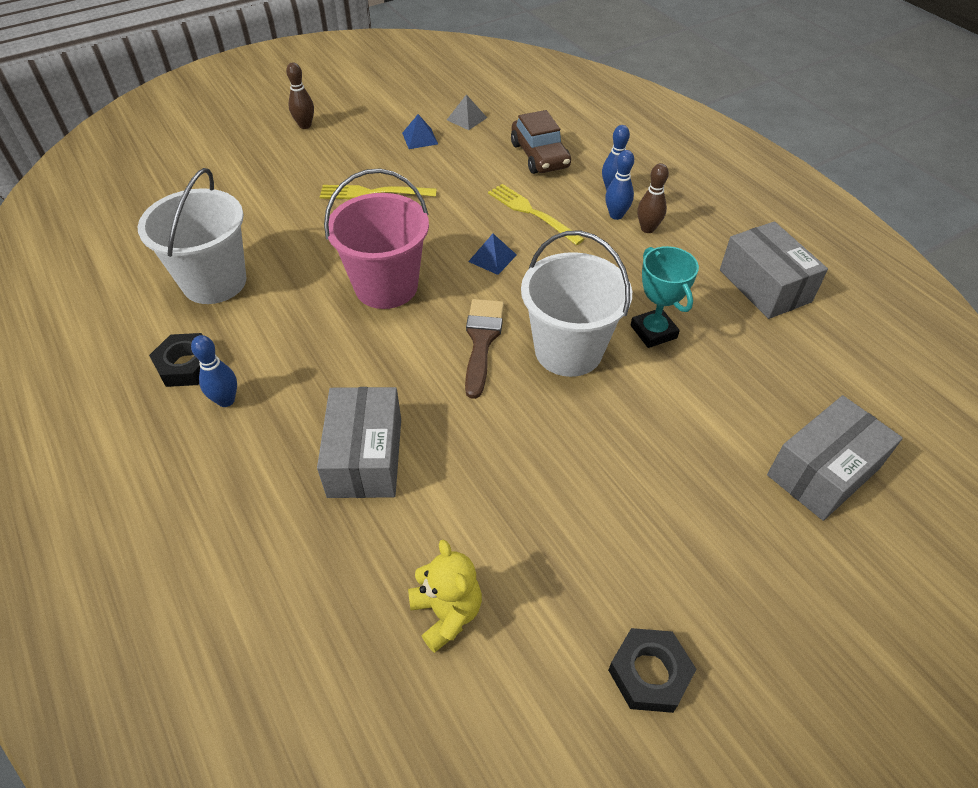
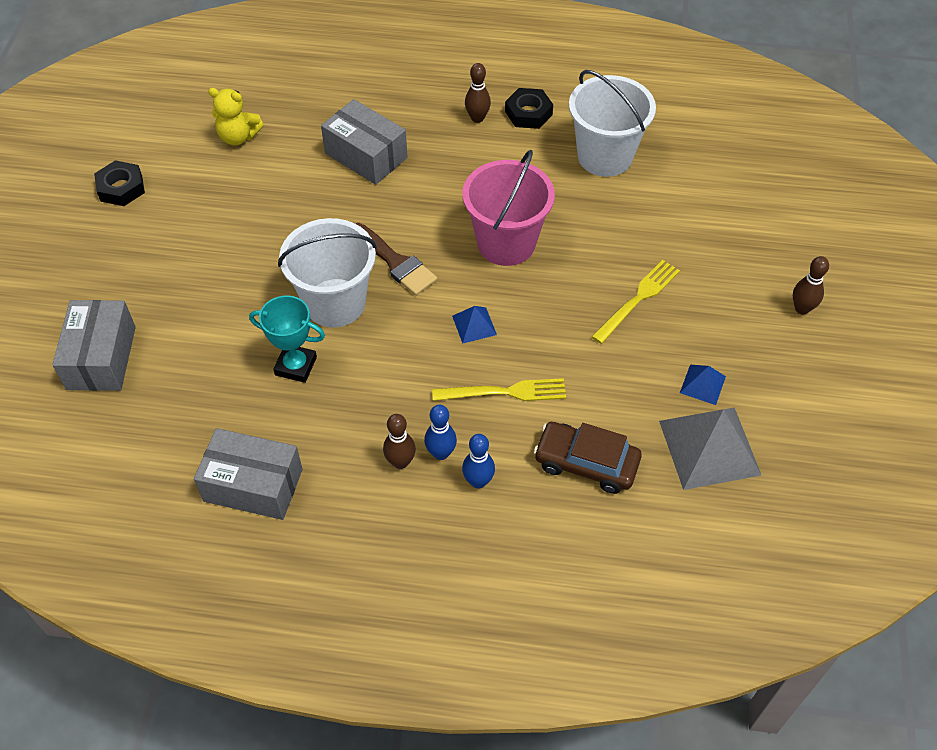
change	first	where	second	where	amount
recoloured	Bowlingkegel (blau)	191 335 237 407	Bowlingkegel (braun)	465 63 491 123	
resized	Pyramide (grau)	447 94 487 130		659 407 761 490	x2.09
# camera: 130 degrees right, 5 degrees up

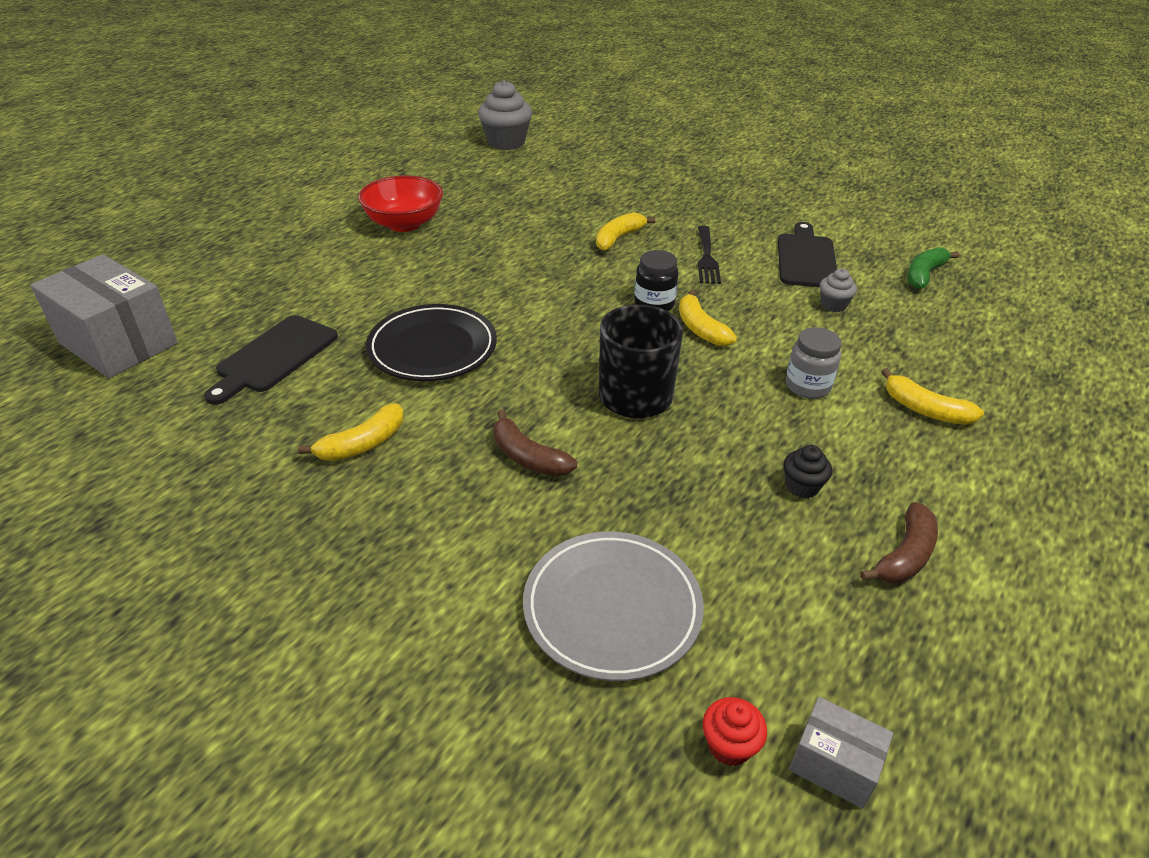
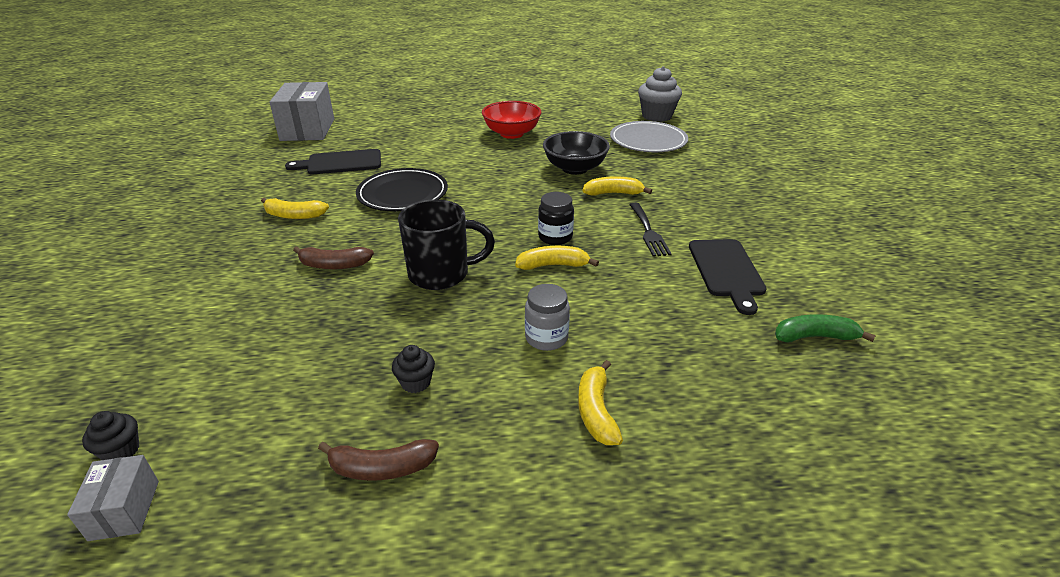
change	first	where	second	where	amount
removed	Muffin (grau)	820 268 857 312			
added			Schüssel (schwarz)	543 131 610 175	
moved	Teller (grau)	523 532 704 681		610 121 688 152	
recoloured	Muffin (rot)	703 697 767 766	Muffin (schwarz)	82 411 139 460	
turned	Banane (braun)	494 409 577 477		293 246 374 269	90 degrees counterclockwise
turned	Banane (gelb)	679 290 737 346		515 246 599 270	60 degrees clockwise
turned	Gabel (schwarz)	698 226 721 284		629 203 672 257	60 degrees counterclockwise
turned	Schneidebrett (schwarz)	778 222 837 287		689 239 767 315	120 degrees clockwise
# camera: 50 degrees right, 5 degrees down

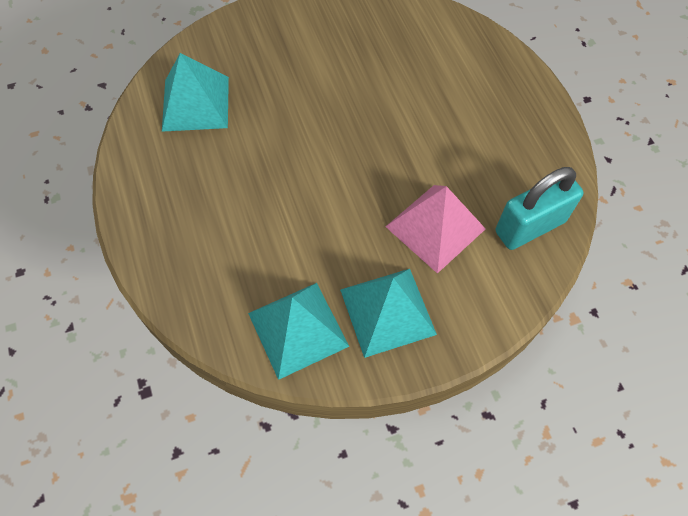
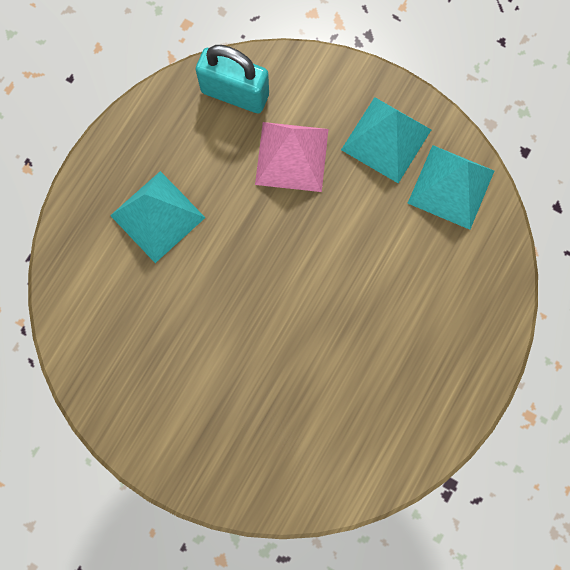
change	first	where	second	where	amount
moved	Pyramide (türkis)	162 53 229 132		110 171 205 263	
# camera: 130 degrees left, 15 degrees up

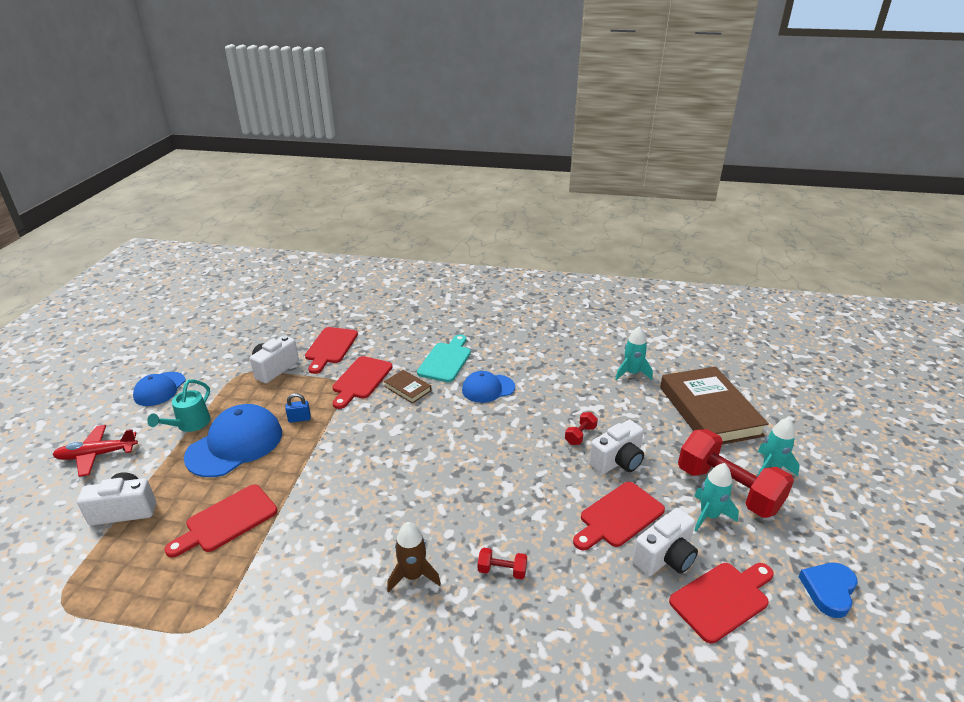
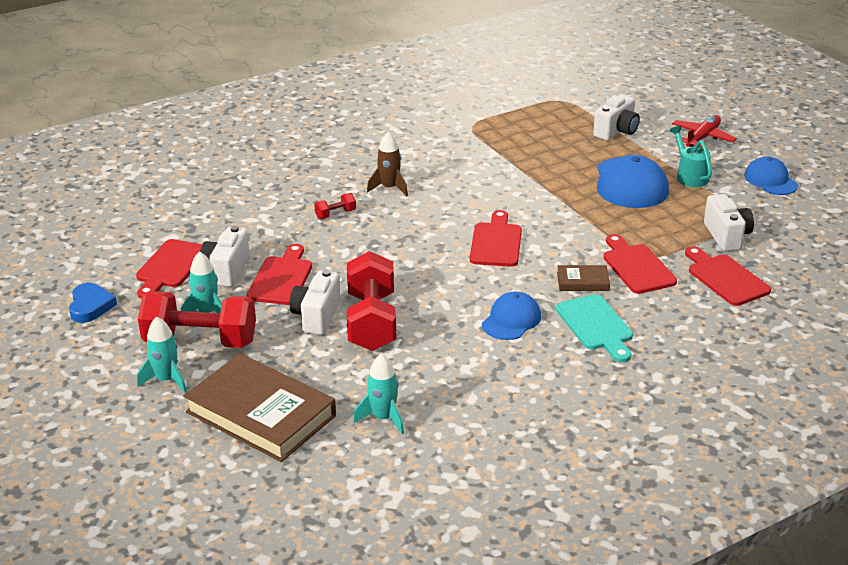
change	first	where	second	where	amount
removed	Vorhängeschloss (blau)	285 393 311 423			
moved	Schneidebrett (rot)	164 484 277 558		470 210 522 267	
resized	Hantel (rot)	565 412 598 445		347 251 397 351	x2.38
# camera: 140 degrees right, 0 degrees up

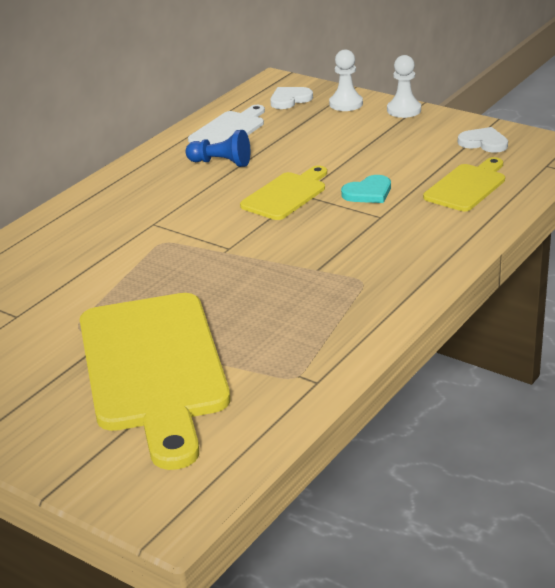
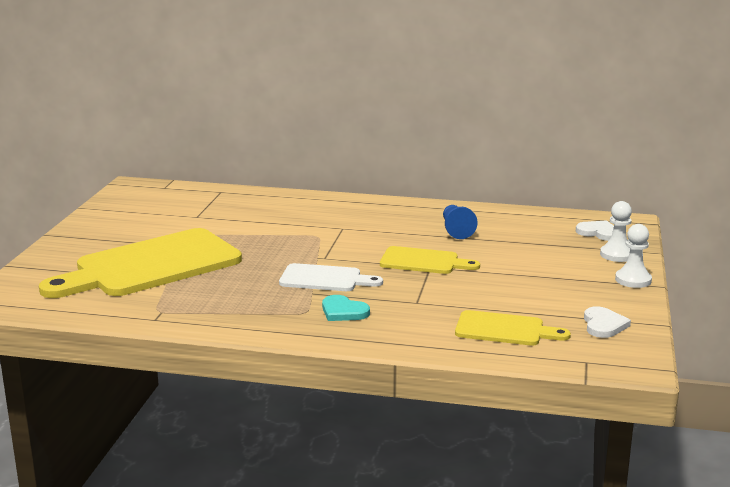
change	first	where	second	where	amount
moved	Schneidebrett (weiß)	188 105 265 144		279 263 383 291	
moved	Herz (türkis)	341 175 391 203		322 295 370 321	
# camera: 65 degrees right, 10 degrees down

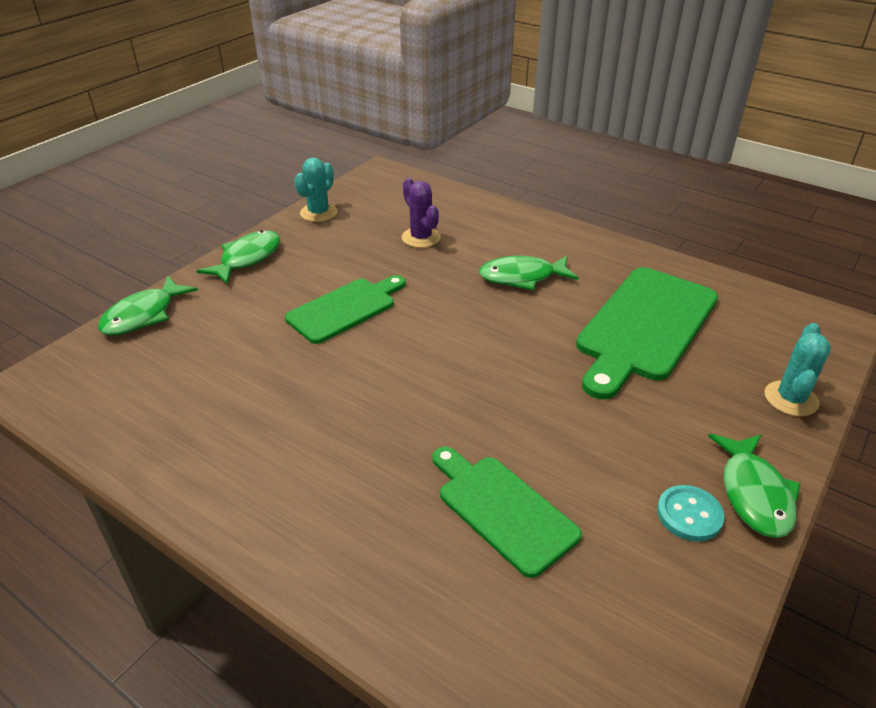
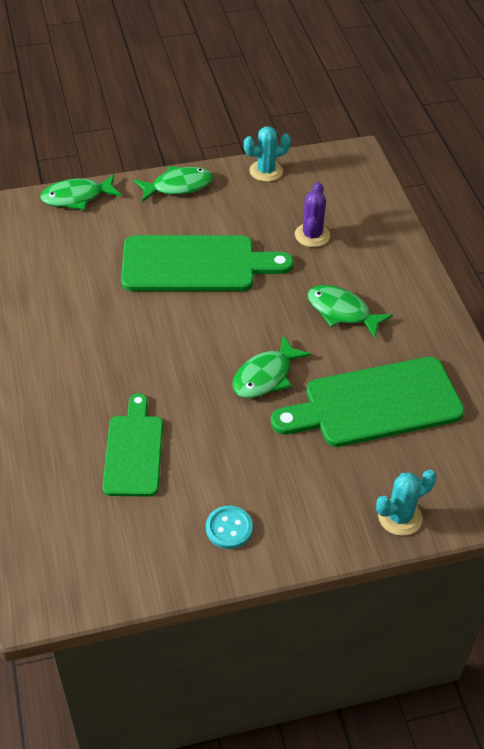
change	first	where	second	where	amount
moved	Fisch (grün)	708 434 801 538		232 336 311 398	
resized	Schneidebrett (grün)	285 275 406 344		121 235 294 291	x1.58
# camera: 40 degrees right, 10 degrees up

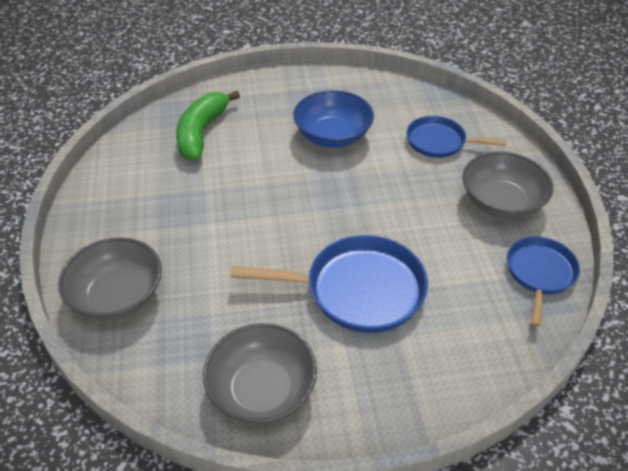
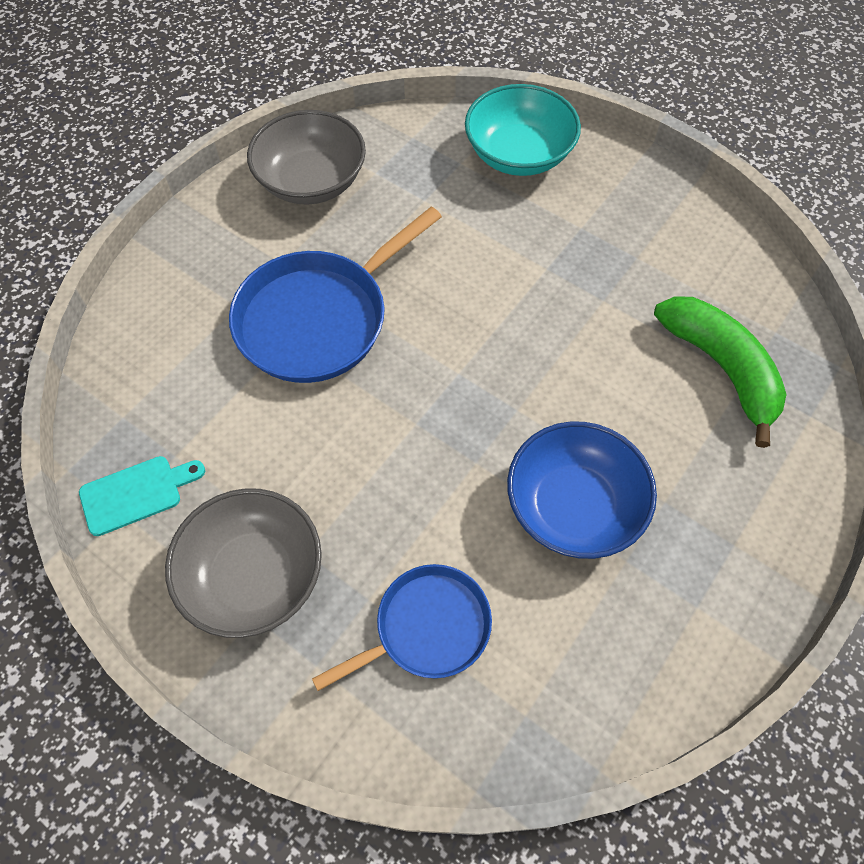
change	first	where	second	where	amount
replaced	Pfanne (blau)	507 236 580 327	Schneidebrett (türkis)	79 456 205 536	
recoloured	Schüssel (grau)	58 237 162 321	Schüssel (türkis)	465 84 581 176	
# camera: 135 degrees right, 15 degrees up

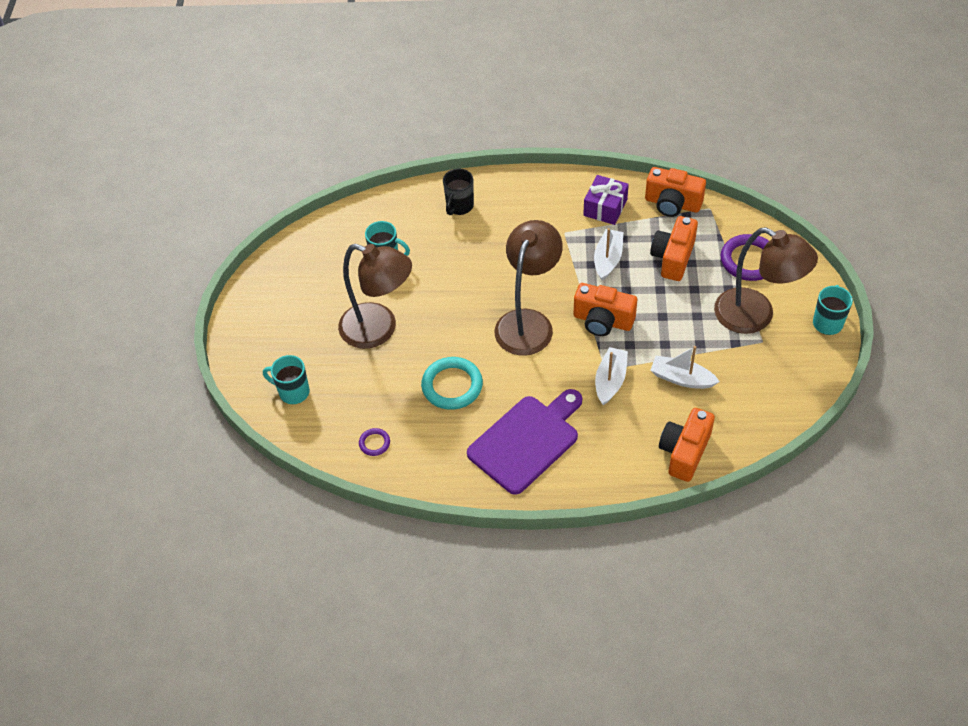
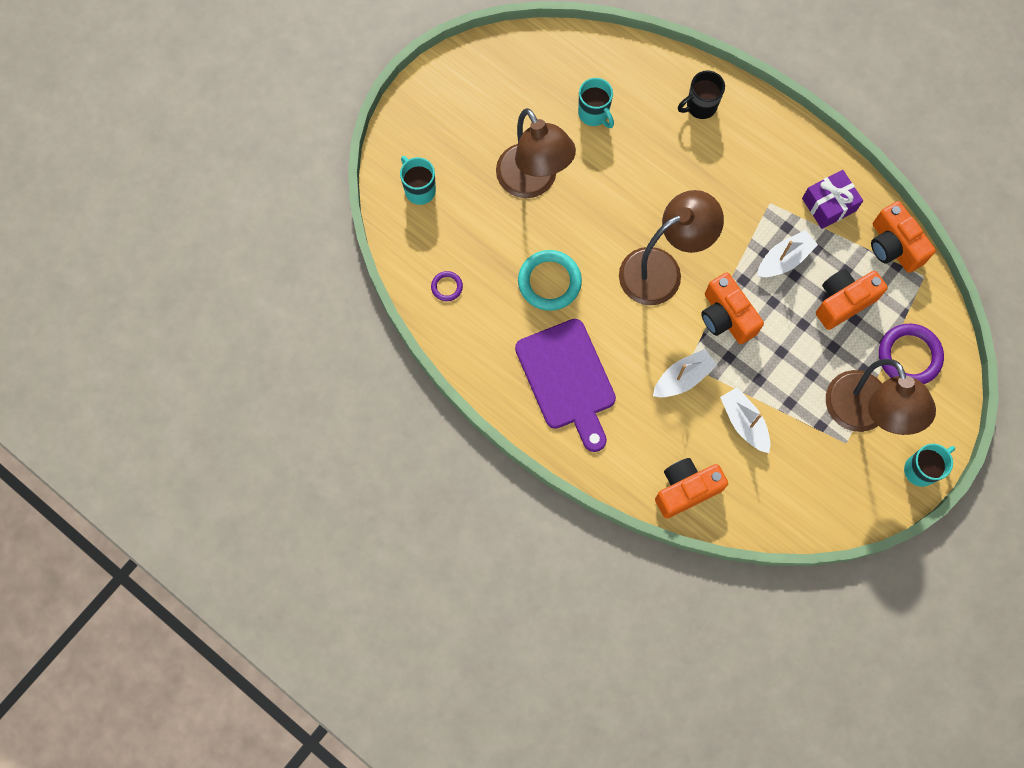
change	first	where	second	where	amount
turned	Schneidebrett (lila)	467 389 582 495		515 319 616 452	75 degrees clockwise
# camera: 35 degrees right, 20 degrees up

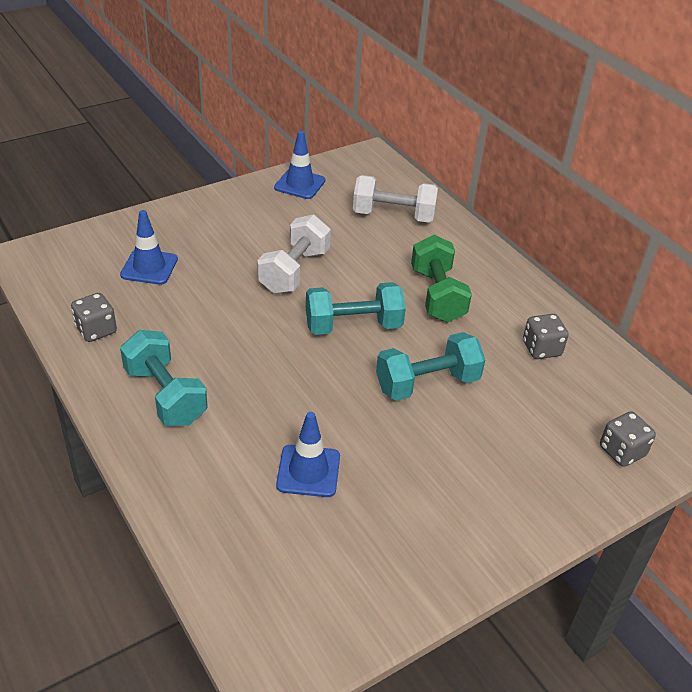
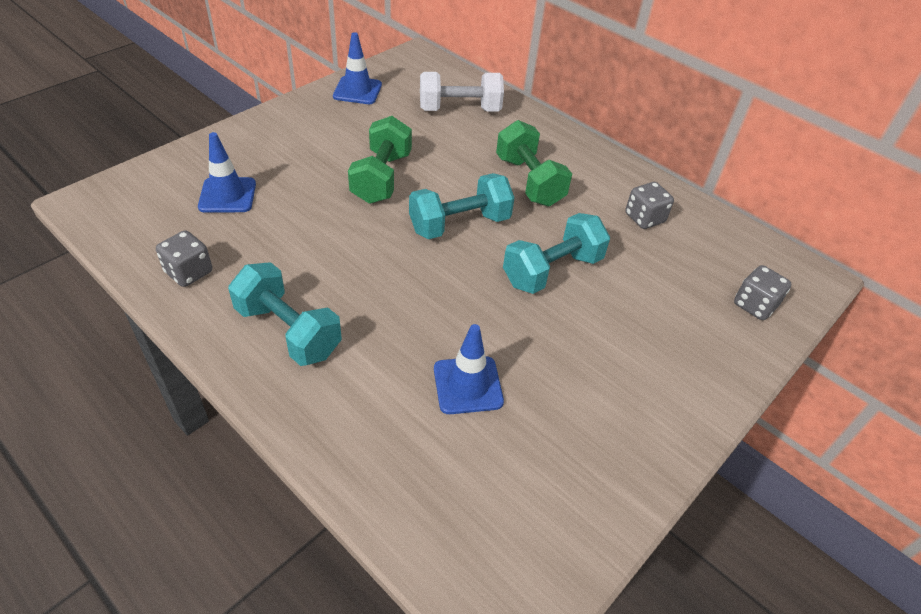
change	first	where	second	where	amount
recoloured	Hantel (weiß)	257 214 331 294	Hantel (grün)	348 116 412 204	
# camera: 15 degrees left, 5 degrees up

